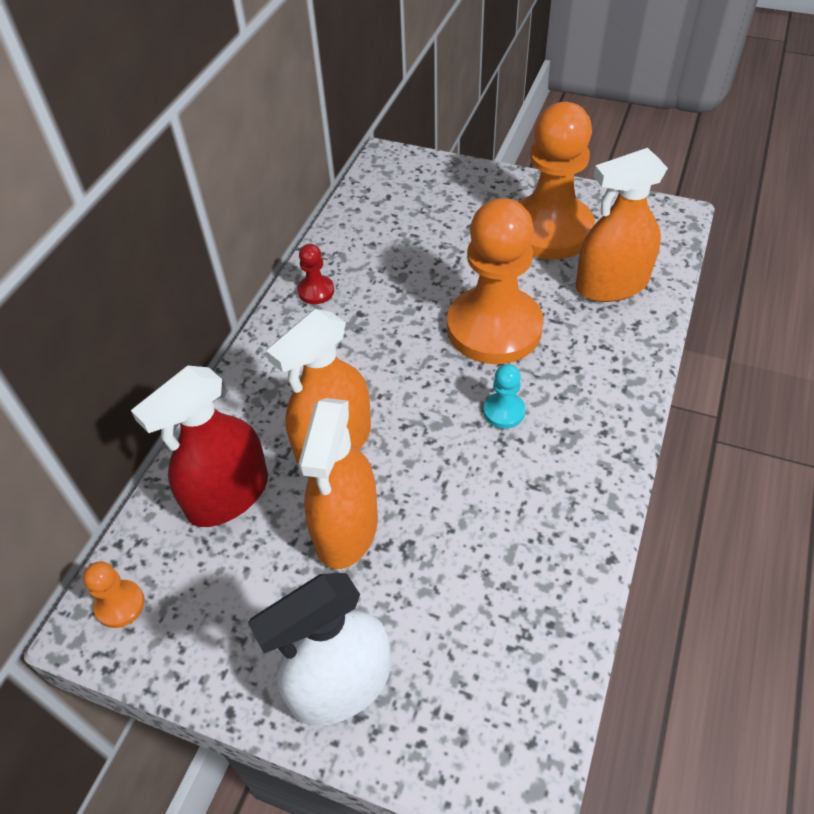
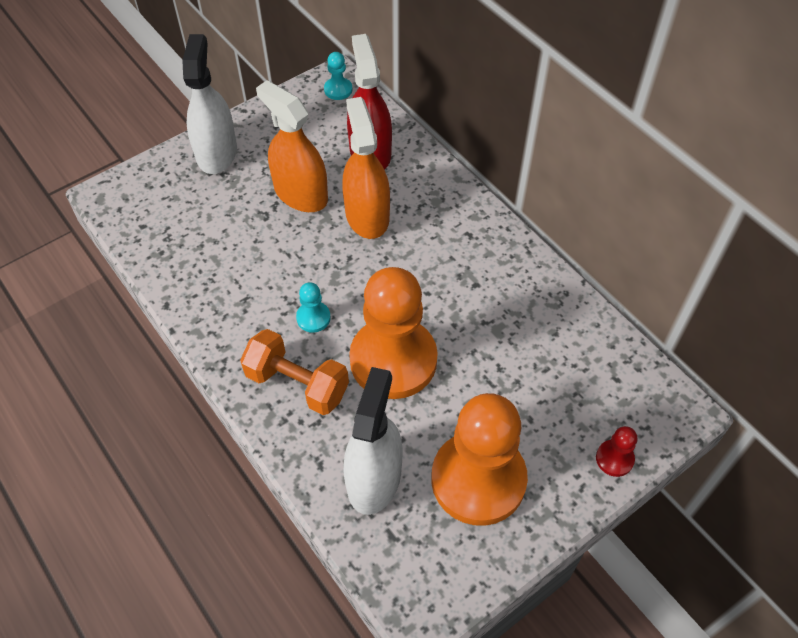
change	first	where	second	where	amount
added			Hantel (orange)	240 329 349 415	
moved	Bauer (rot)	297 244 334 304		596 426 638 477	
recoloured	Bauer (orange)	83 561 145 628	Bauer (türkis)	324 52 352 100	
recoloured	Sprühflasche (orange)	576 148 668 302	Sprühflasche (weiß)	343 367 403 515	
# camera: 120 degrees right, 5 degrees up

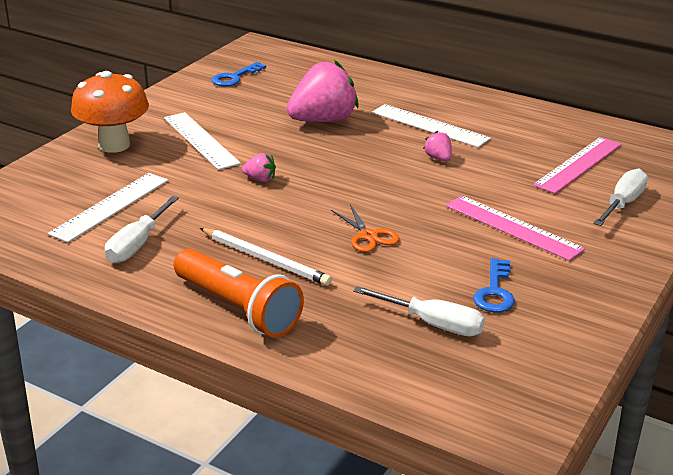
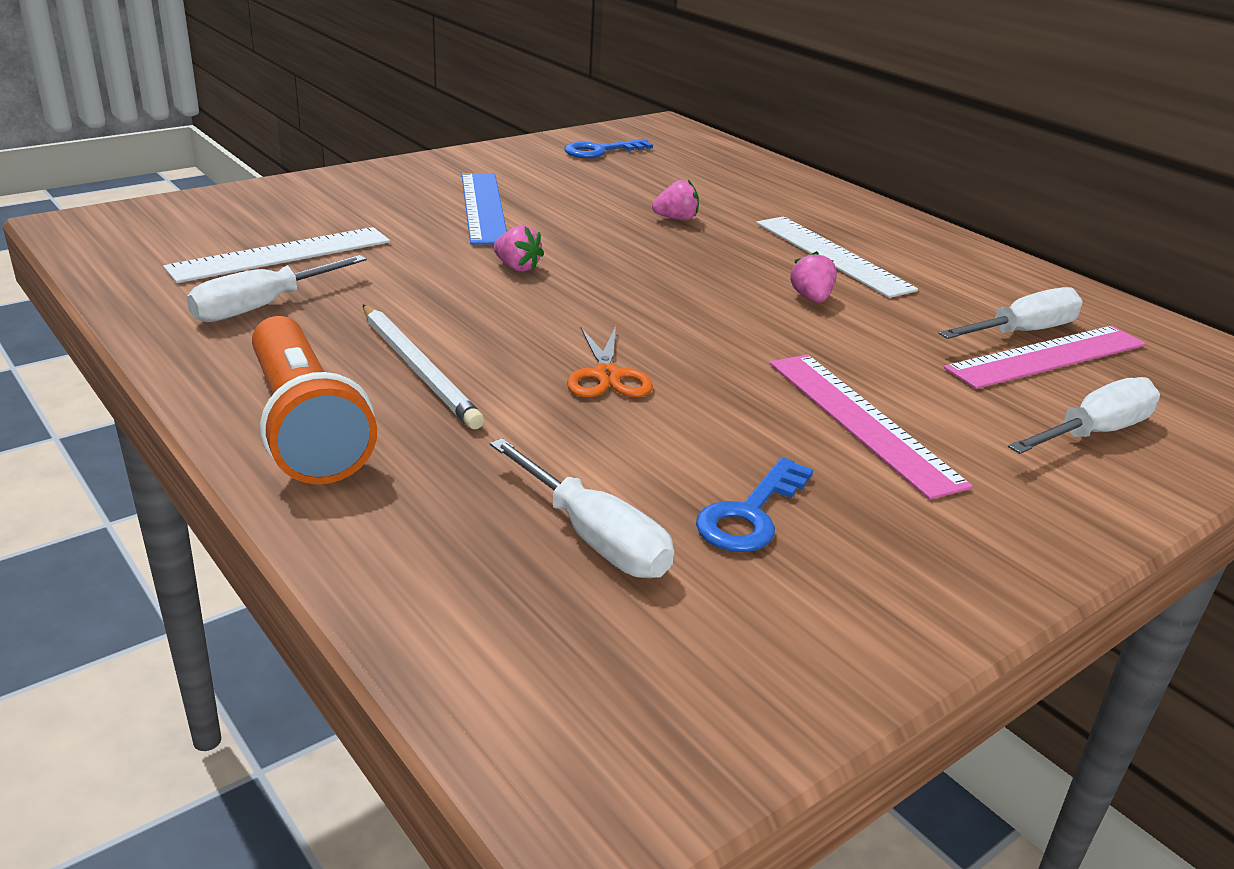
change	first	where	second	where	amount
removed	Pilz (orange)	71 71 149 153			
added			Schraubenzieher (weiß)	939 287 1083 339	
recoloured	Lineal (weiß)	164 112 241 170	Lineal (blau)	462 173 507 245	
resized	Erdbeere (rosa)	287 60 359 122		652 180 699 220	x0.43
# camera: 20 degrees right, 0 degrees up

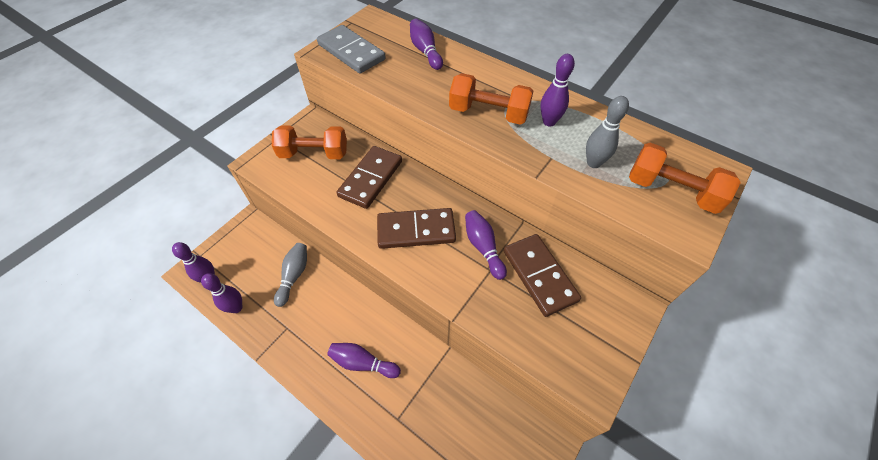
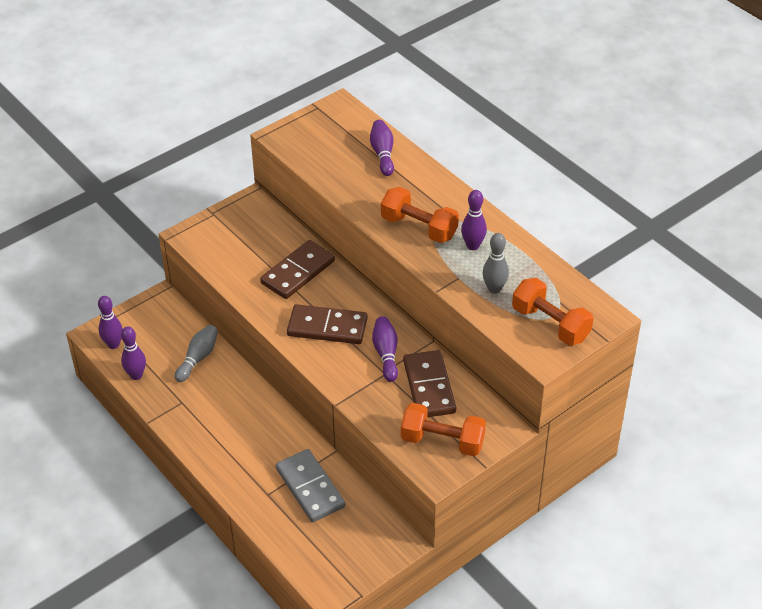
change	first	where	second	where	amount
removed	Bowlingkegel (lila)	327 343 401 378			
moved	Hantel (orange)	272 125 347 159		401 403 486 456	
moved	Dominostein (grau)	317 25 386 74		276 449 345 522	
# camera: 15 degrees right, 10 degrees down

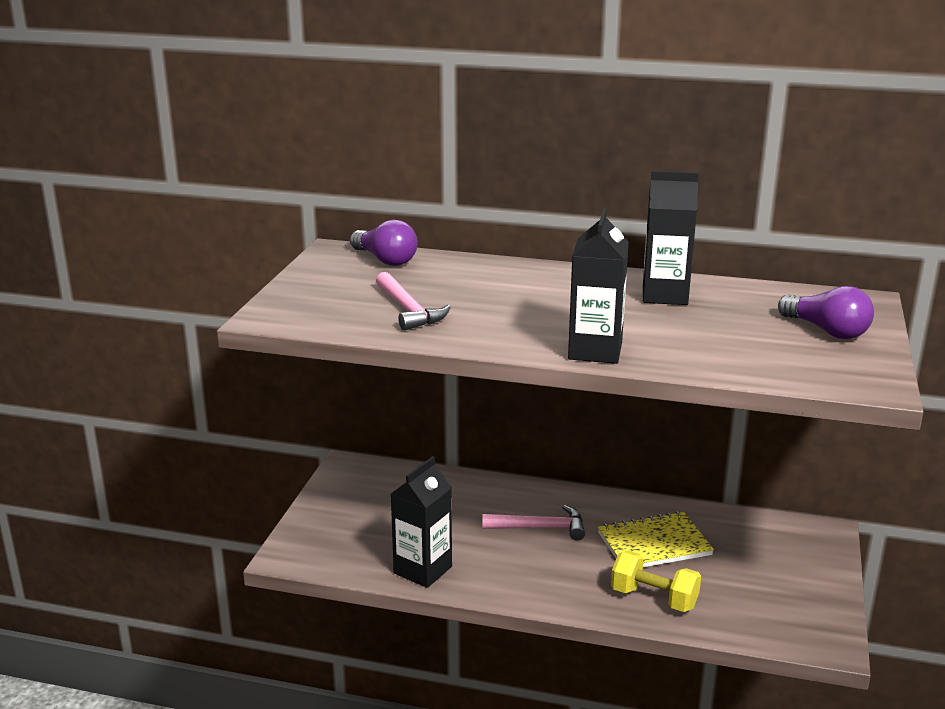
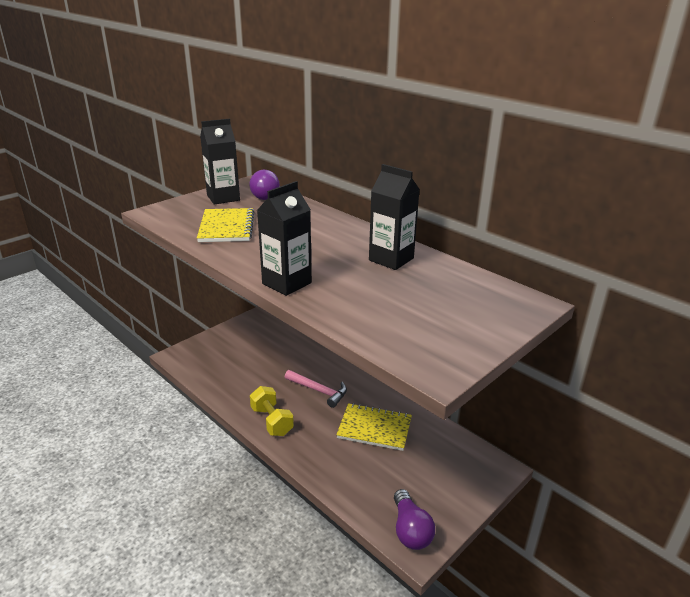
change	first	where	second	where	amount
moved	Getränkekarton (schwarz)	391 456 452 588		200 119 240 205	
moved	Hantel (gelb)	611 551 701 612		250 386 294 436	
moved	Glühbirne (lila)	778 286 874 339		394 489 435 550	
replaced	Hammer (rosa)	376 272 451 331	Notizbuch (gelb)	197 208 254 242	
# camera: 30 degrees right, 5 degrees up

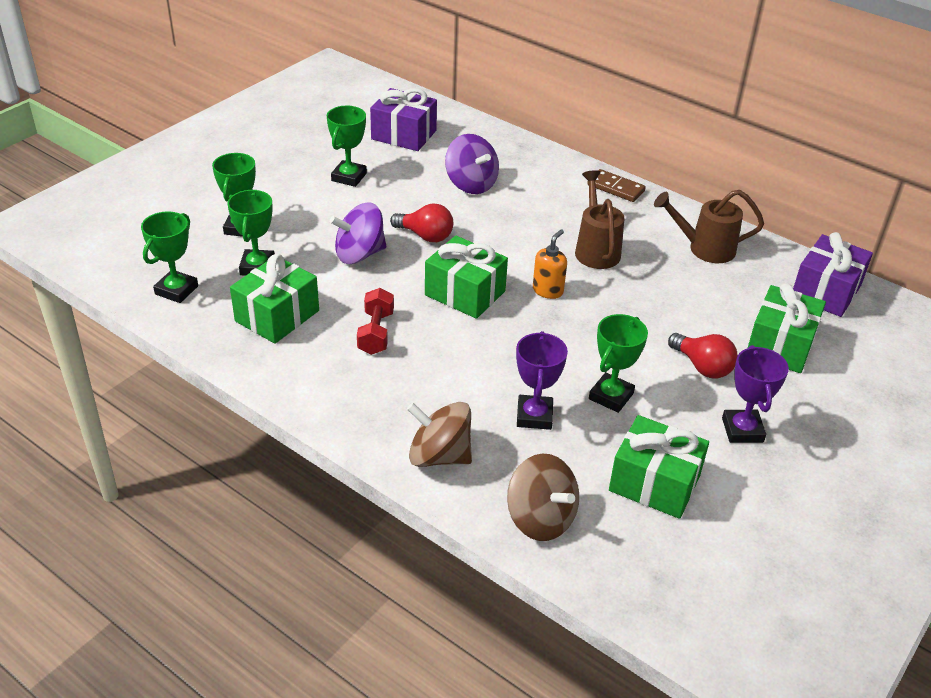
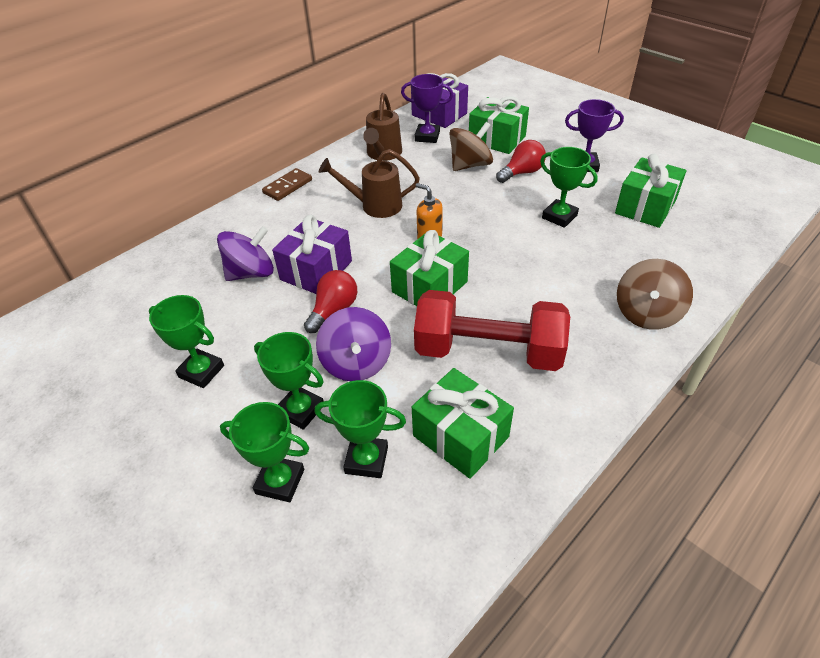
change	first	where	second	where	amount
moved	Pokal (grün)	141 211 198 303		254 332 324 430	
moved	Geschenk (lila)	370 88 437 151		272 215 352 294	
moved	Kreisel (braun)	507 454 579 541		449 122 493 171	
moved	Pokal (lila)	516 331 568 430		401 74 453 143	
resized	Hantel (rot)	357 288 394 355		414 290 570 371	x2.01
# camera: 80 degrees left, 5 degrees up

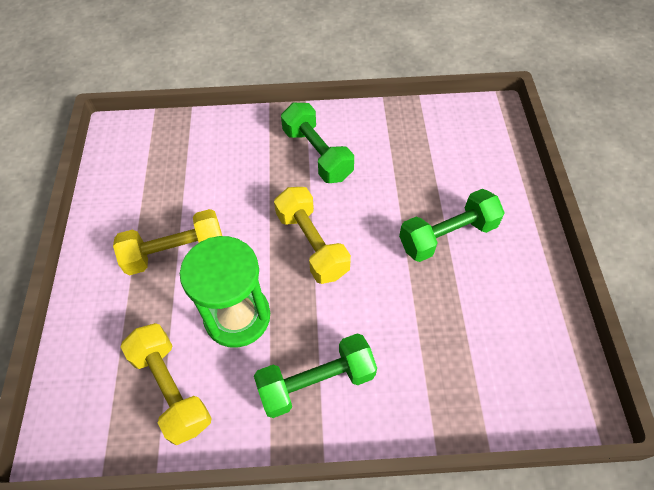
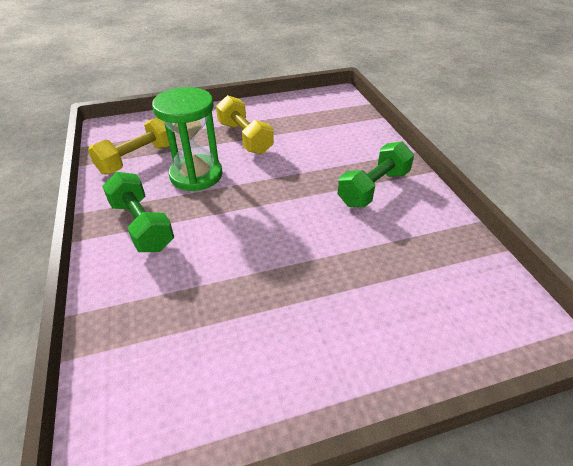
change	first	where	second	where	amount
removed	Hantel (gelb)	274 187 351 284			
removed	Hantel (grün)	399 189 505 262			
# camera: 75 degrees right, 15 degrees down

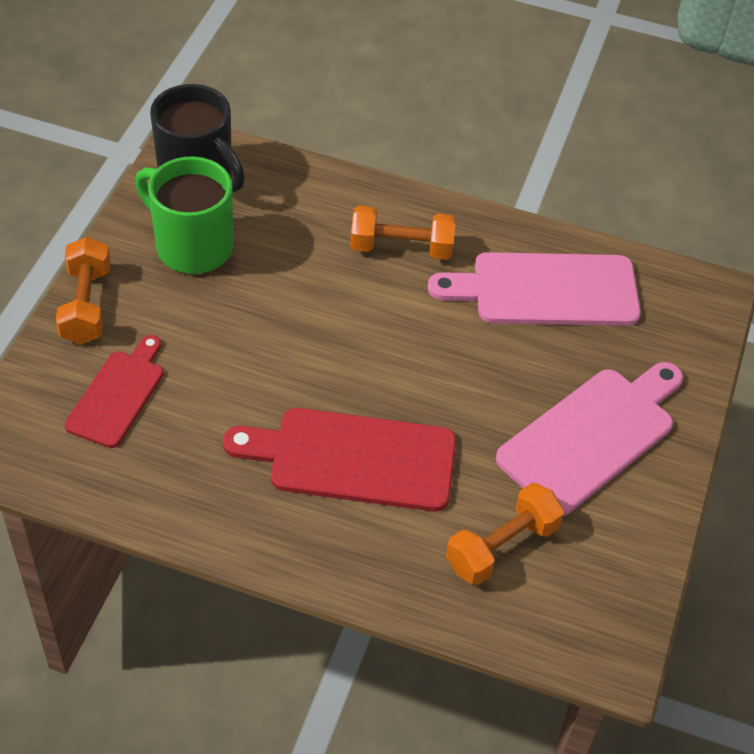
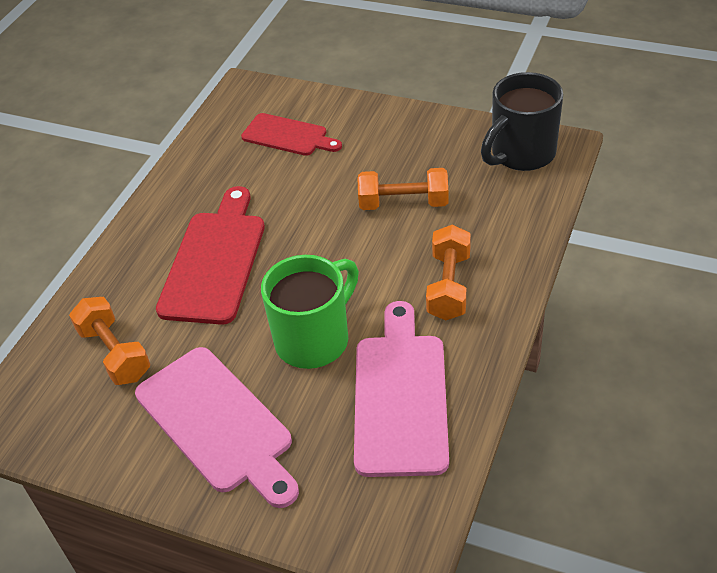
change	first	where	second	where	amount
moved	Hantel (orange)	56 237 110 344		358 168 449 210	
moved	Tasse (grün)	135 156 233 274		261 255 359 369	
# camera: 100 degrees right, 5 degrees down

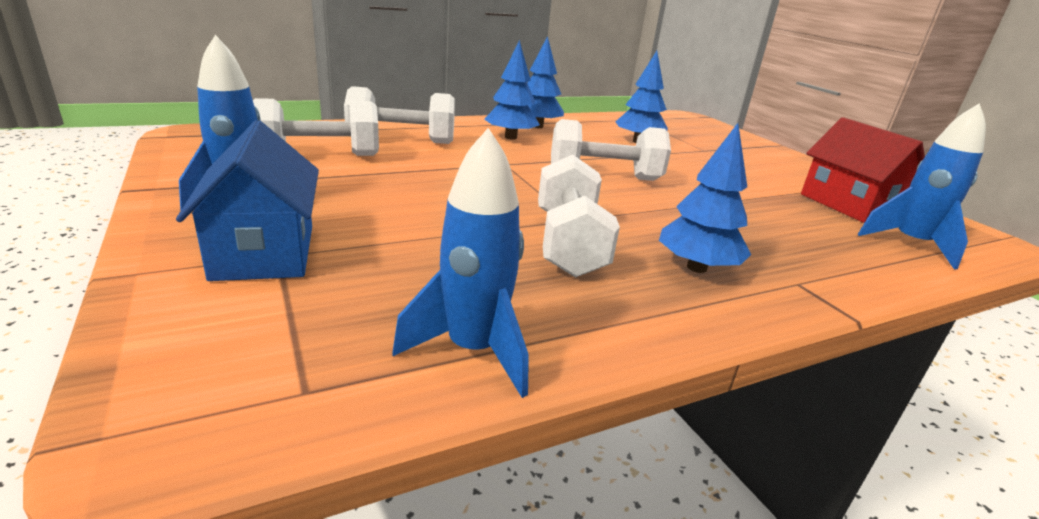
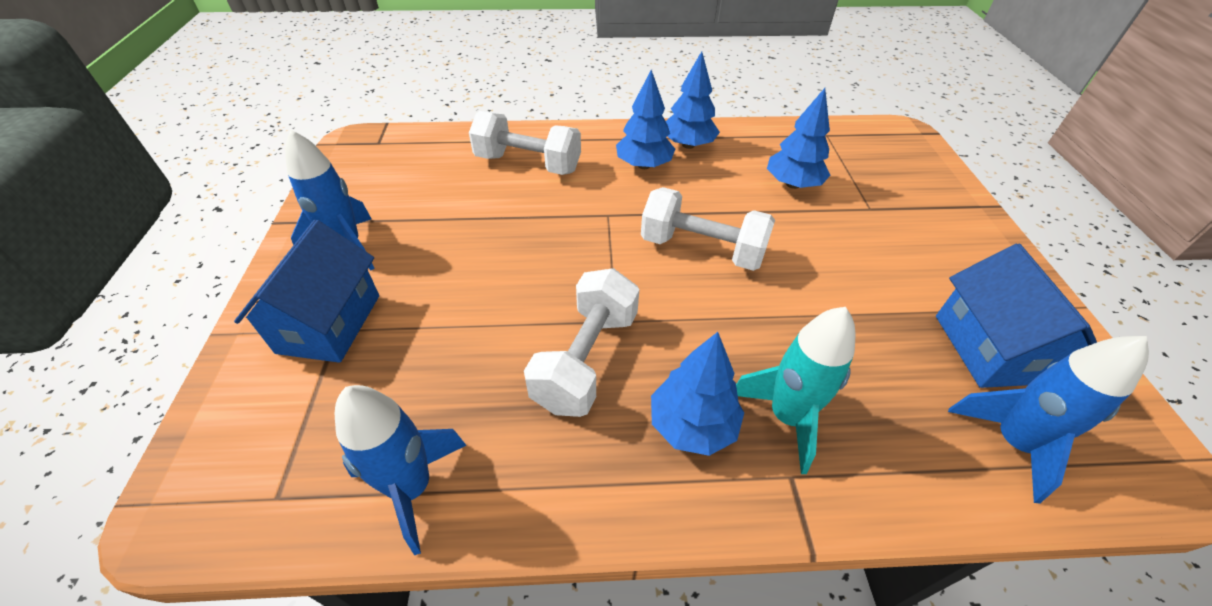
change	first	where	second	where	amount
removed	Hantel (weiß)	253 98 379 156			
added			Rakete (türkis)	736 307 855 474	
recoloured	Haus (rot)	801 117 925 223	Haus (blau)	936 244 1097 388	
# camera: 25 degrees right, 20 degrees up

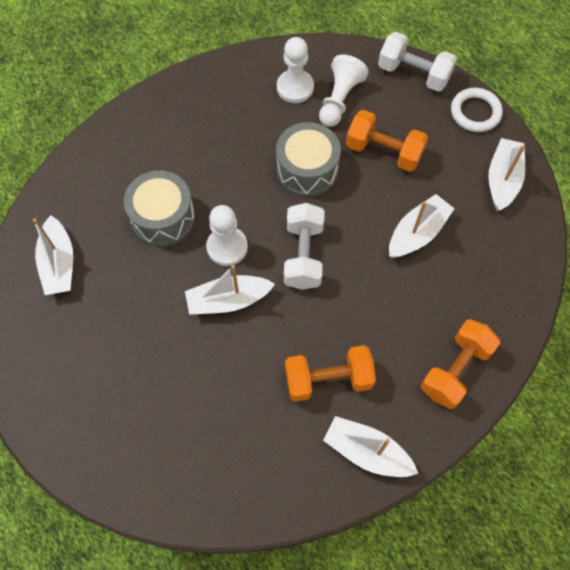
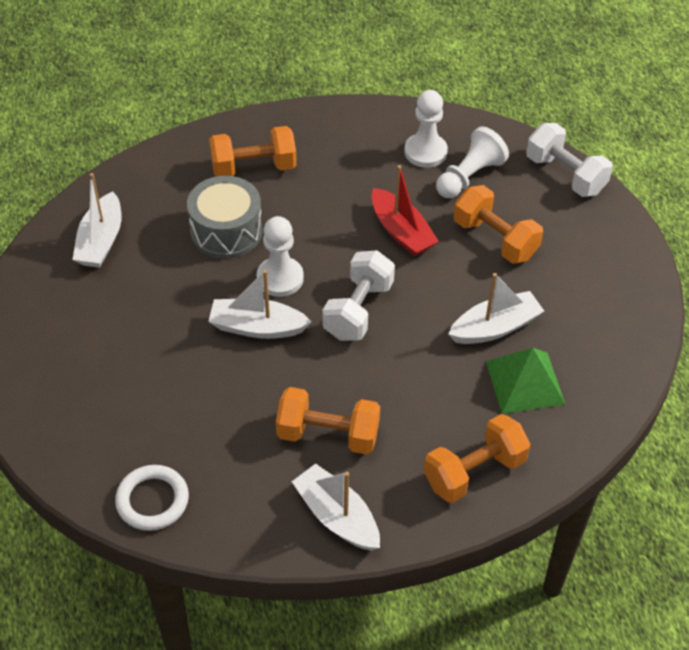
change	first	where	second	where	amount
removed	Boot (weiß)	488 138 525 211			
added			Hantel (orange)	209 126 297 177	
added			Pyramide (grün)	486 348 566 414	
moved	Ring (weiß)	451 88 503 132		115 465 189 531	
replaced	Trommel (grau)	276 122 341 197	Boot (rot)	371 165 439 257	
# camera: 20 degrees right, 15 degrees down

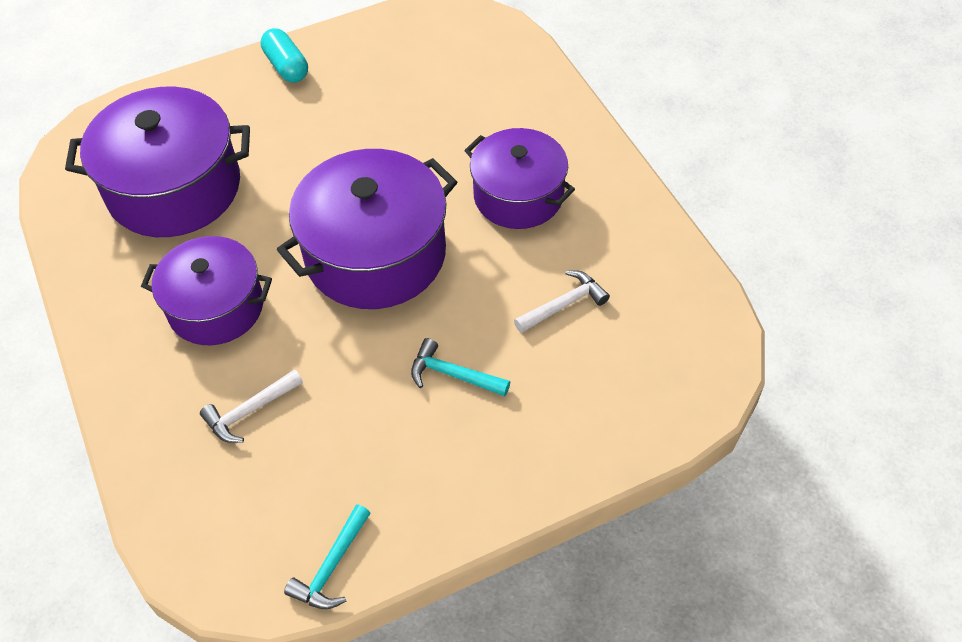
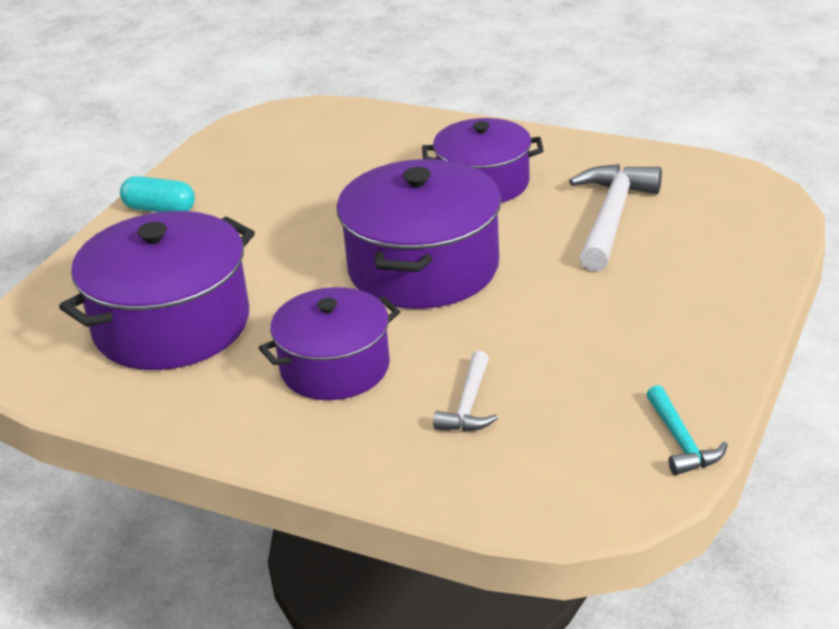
change	first	where	second	where	amount
removed	Hammer (türkis)	411 338 510 396			
resized	Hammer (weiß)	514 270 610 333		569 164 662 272	x1.79
# camera: 40 degrees left, 20 degrees down

